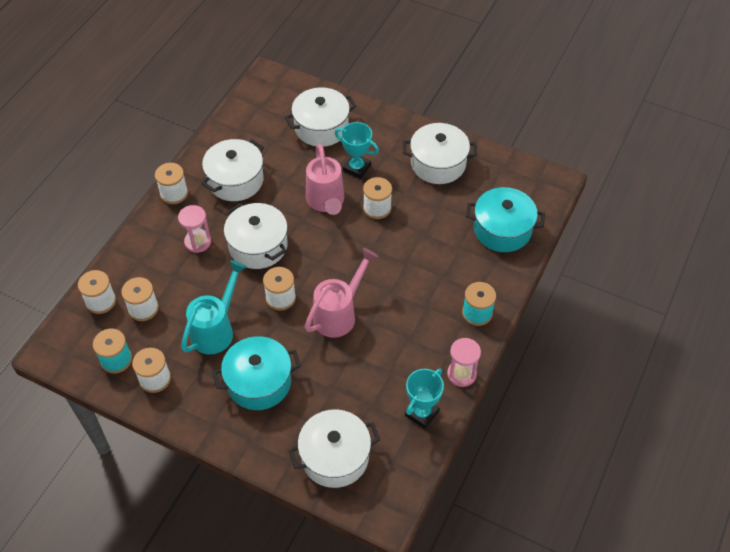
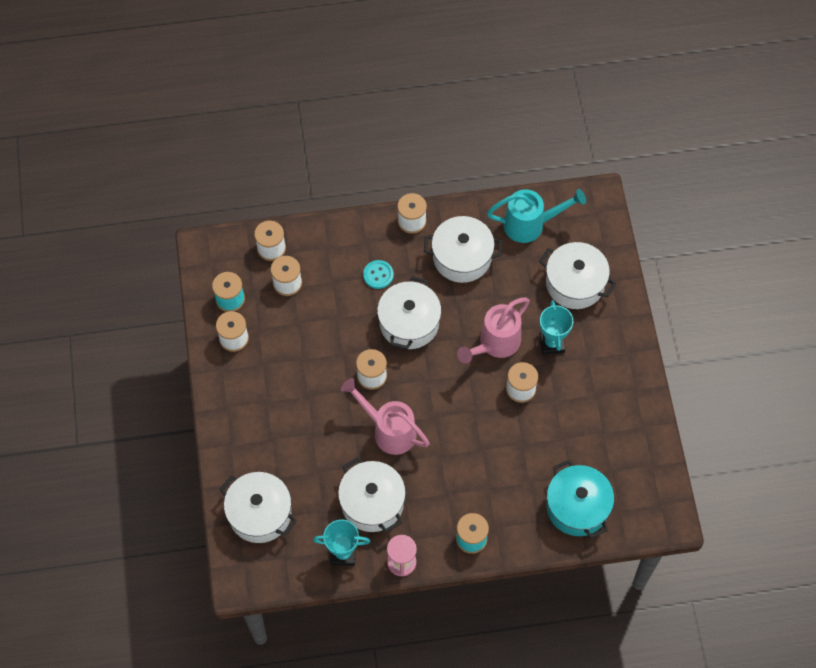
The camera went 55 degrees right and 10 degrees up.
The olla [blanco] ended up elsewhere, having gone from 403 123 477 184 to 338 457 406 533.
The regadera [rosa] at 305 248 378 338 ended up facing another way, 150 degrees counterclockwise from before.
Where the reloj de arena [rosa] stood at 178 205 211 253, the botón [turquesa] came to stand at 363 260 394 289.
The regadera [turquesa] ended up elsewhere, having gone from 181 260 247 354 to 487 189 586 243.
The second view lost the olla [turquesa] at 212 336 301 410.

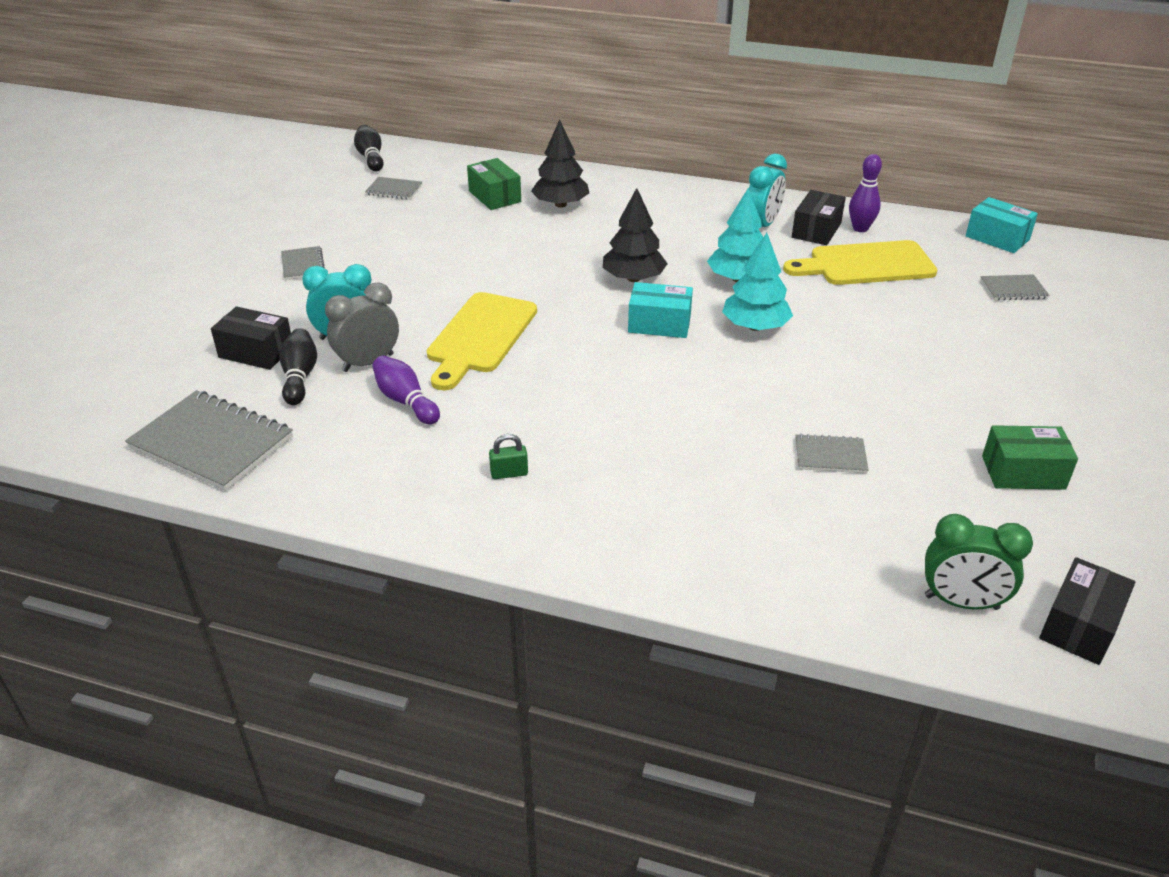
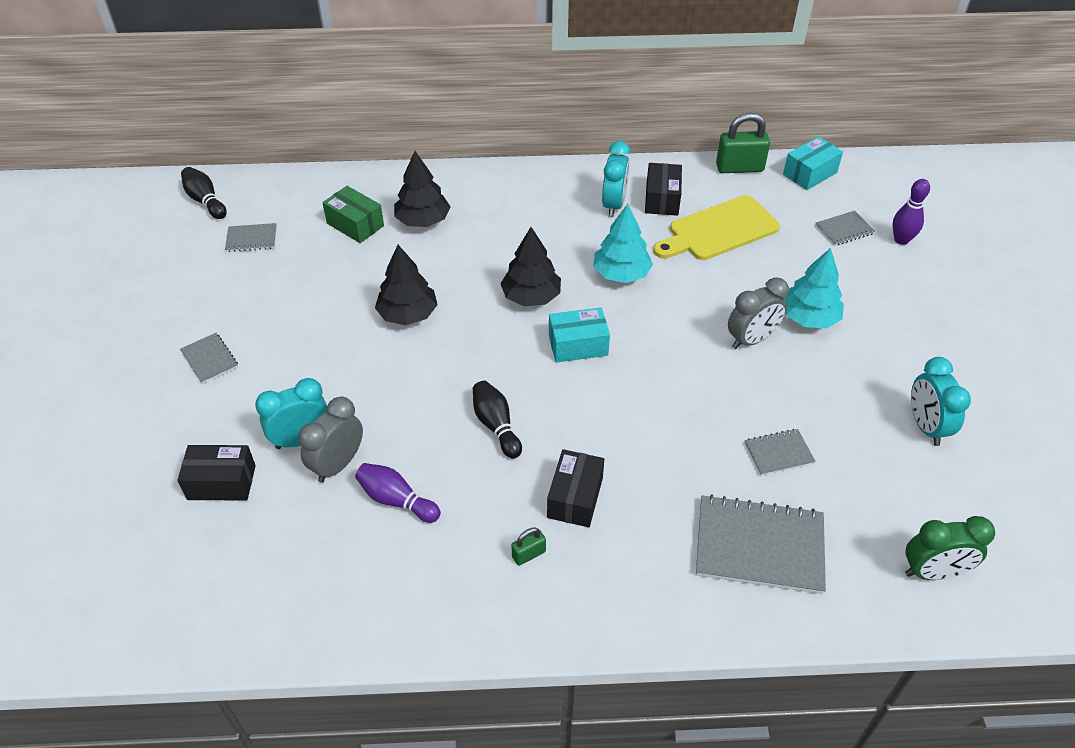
The camera went 20 degrees left and 10 degrees up.
The second view gained the árbol [negro] at 375 245 438 325.
The bolo [negro] ended up elsewhere, having gone from 279 328 317 405 to 473 381 522 459.
The caja [negro] ended up elsewhere, having gone from 1039 557 1135 665 to 547 449 604 527.
The cuaderno [gris] ended up elsewhere, having gone from 125 390 293 491 to 696 494 826 594.
The second view gained the candado [verde] at 716 113 770 173.
The second view gained the despertador [gris] at 728 278 789 349.
The caja [turquesa] at 966 197 1038 253 ended up facing another way, 60 degrees counterclockwise from before.
The árbol [turquesa] ended up elsewhere, having gone from 722 233 793 331 to 784 248 844 328.
The bolo [morado] ended up elsewhere, having gone from 849 154 882 232 to 893 179 930 245.
Where the caja [verde] stood at 982 425 1078 490, the despertador [turquesa] came to stand at 911 357 971 446.
The second view lost the tabla de cortar [amarillo] at 427 292 537 390.

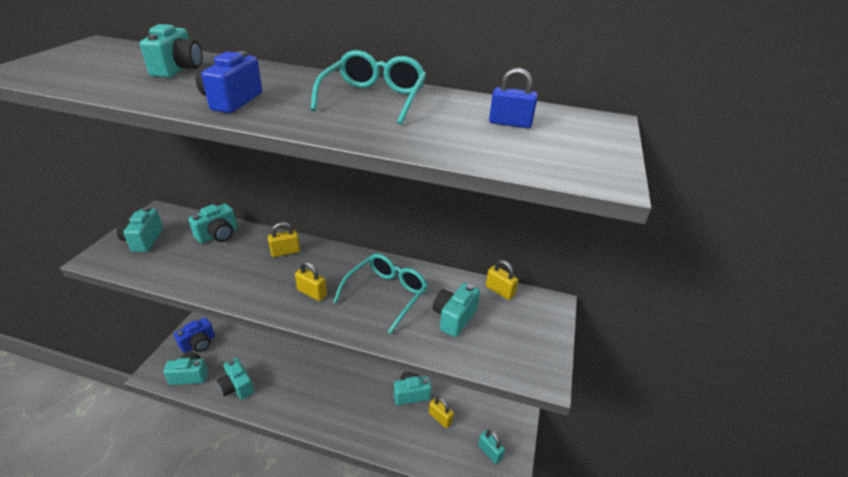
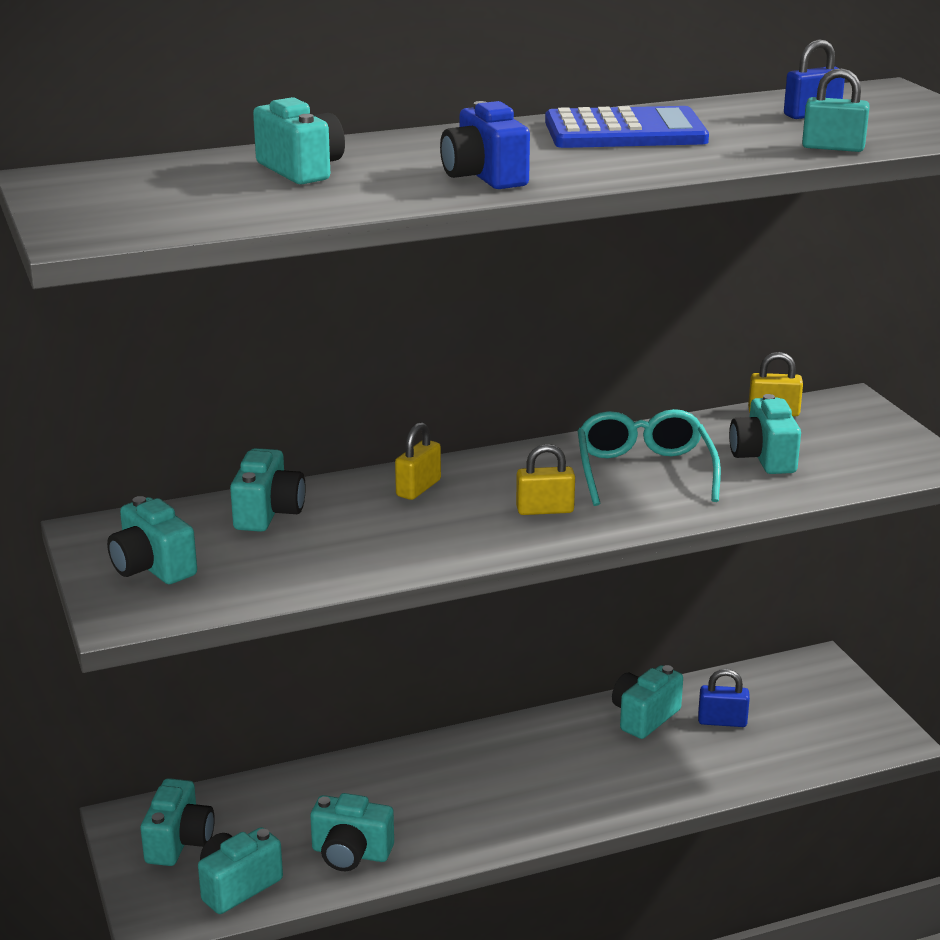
The camera went 35 degrees left and 10 degrees down.
What was the cámara [azul] at 174 318 215 353 turned into the cámara [turquesa] at 140 778 215 866.
Where the gafas [turquesa] stood at 310 50 426 124, the calculadora [azul] came to stand at 545 106 709 148.
What was the candado [amarillo] at 429 397 454 428 turned into the candado [azul] at 698 669 750 727.
The candado [turquesa] ended up elsewhere, having gone from 478 430 505 464 to 802 68 870 152.

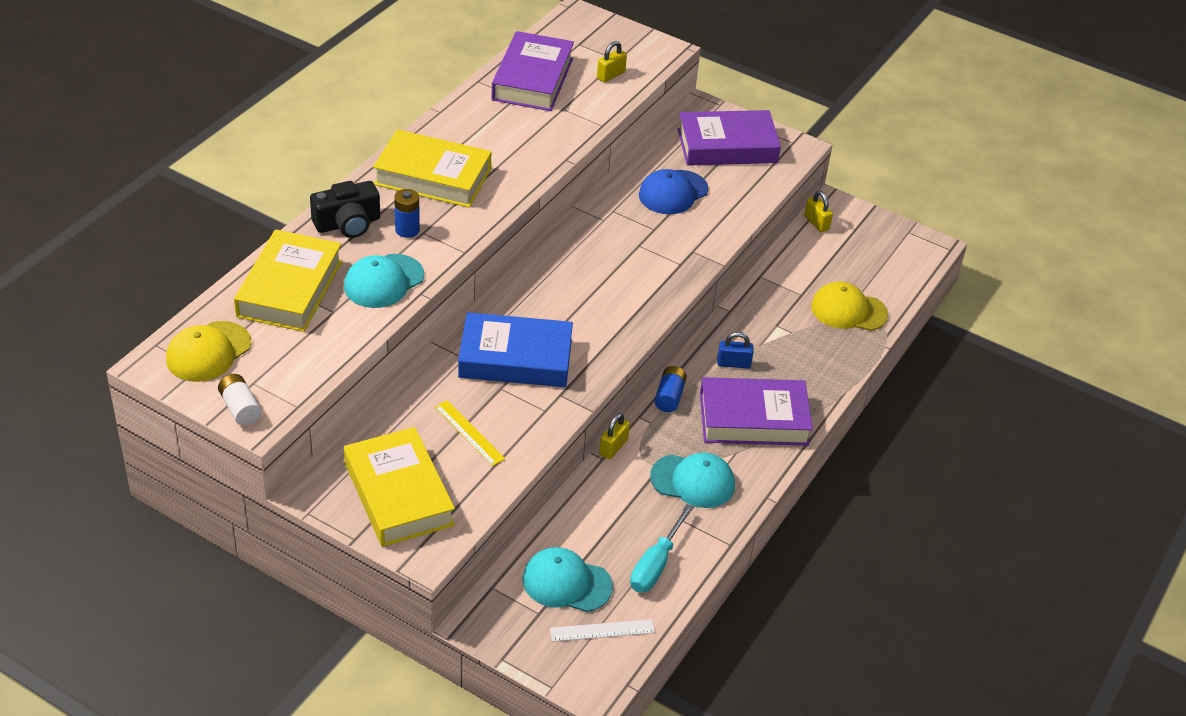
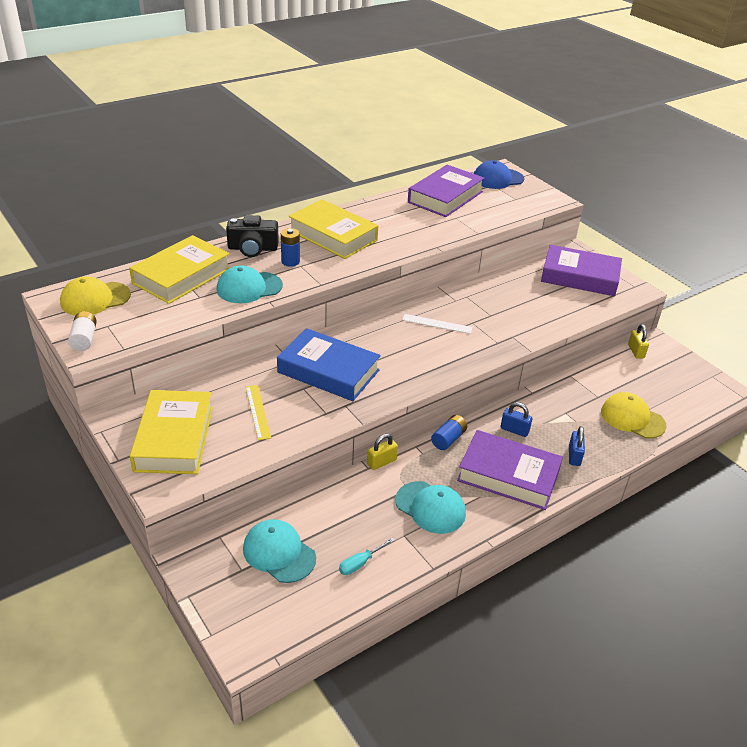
The camera went 25 degrees right and 5 degrees down.
The size of the destornillador [turquesa] at 630 504 693 593 changed by a factor of 0.62.
The regla [blanco] ended up elsewhere, having gone from 550 619 655 642 to 402 314 473 334.
The gorra [azul] ended up elsewhere, having gone from 639 169 708 214 to 474 160 524 189.
The second view gained the candado [azul] at 569 426 585 466.
The second view lost the candado [amarillo] at 597 41 627 83.

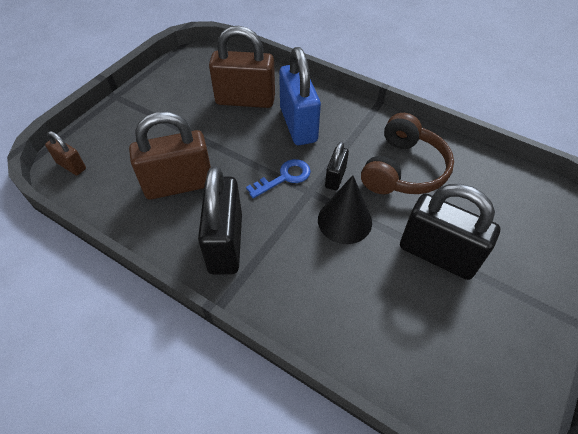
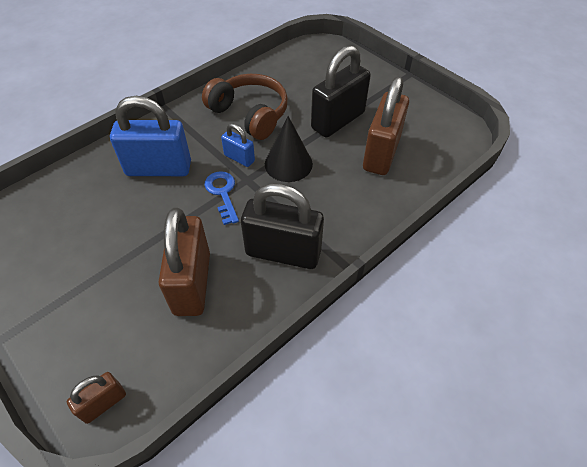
The camera went 75 degrees left and 0 degrees up.
What was the candado [negro] at 325 142 349 190 turned into the candado [azul] at 221 123 255 167.
The candado [marrón] ended up elsewhere, having gone from 209 25 275 108 to 363 77 409 175.

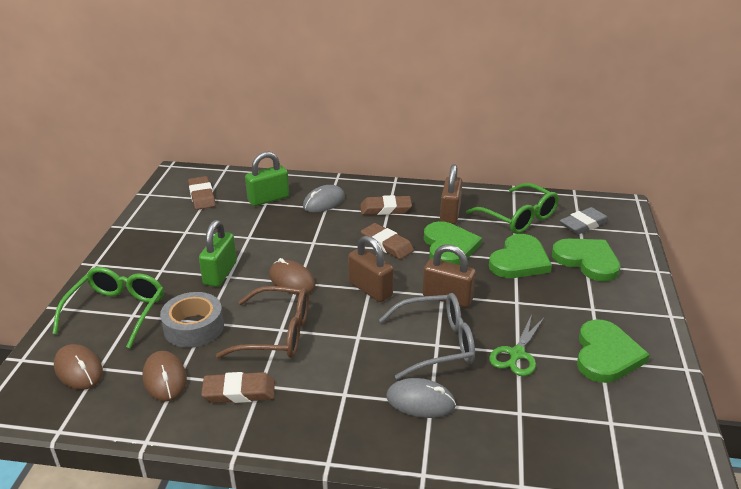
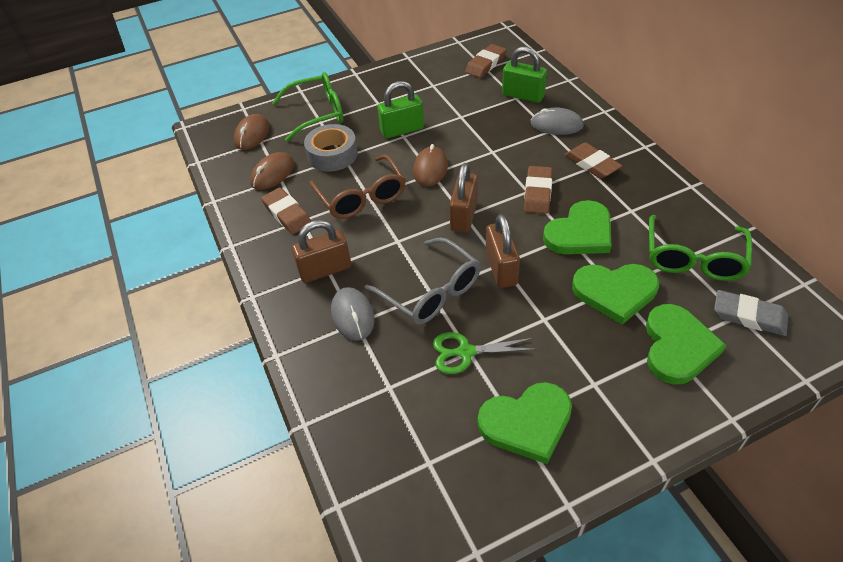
The camera went 60 degrees right and 15 degrees up.
The candado [marrón] ended up elsewhere, having gone from 440 164 463 224 to 291 220 351 283.

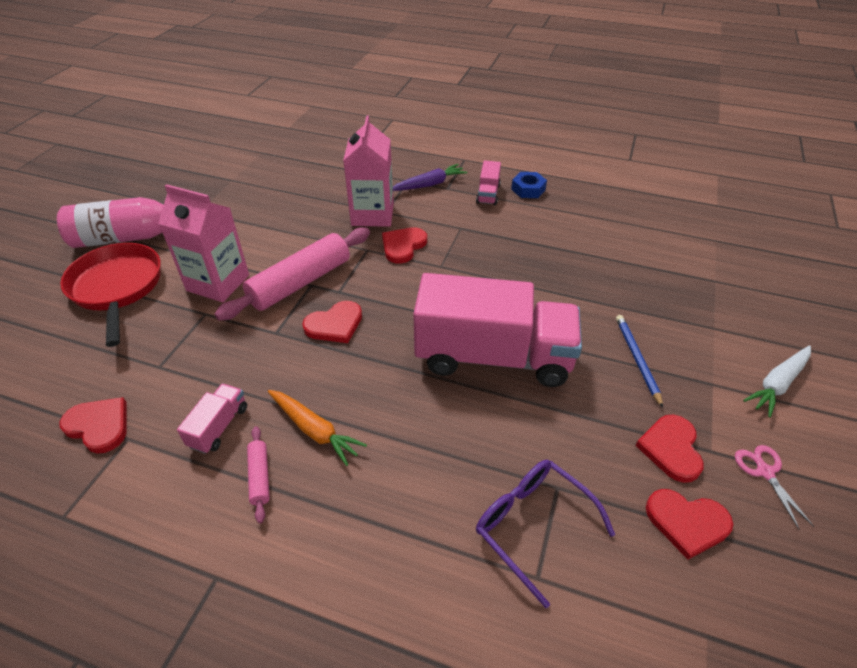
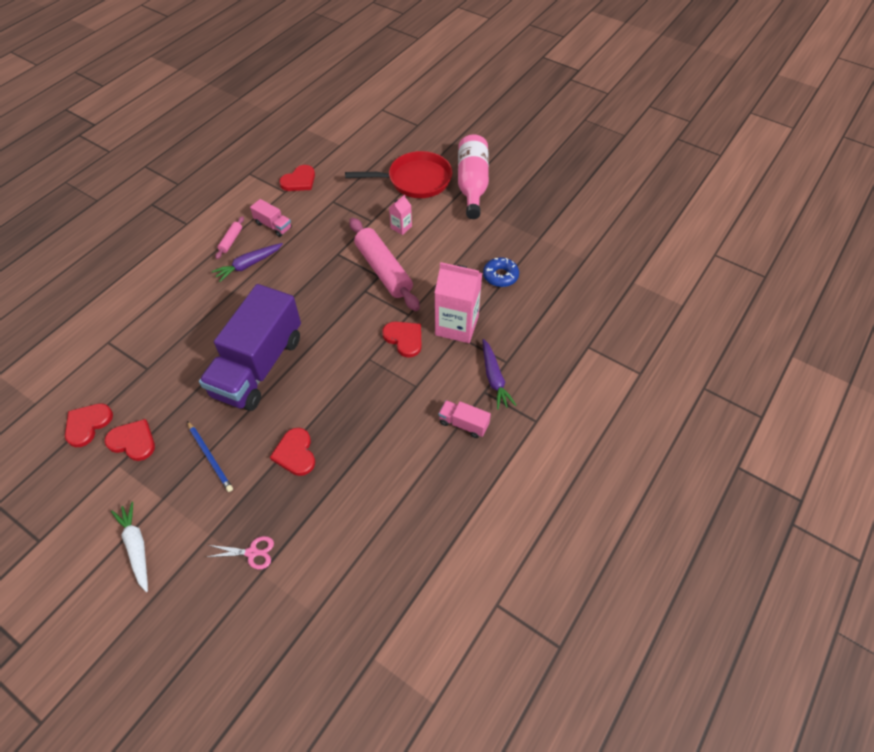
The camera went 105 degrees right and 10 degrees up.
The lápiz [azul] at 616 315 663 408 ended up facing another way, 45 degrees clockwise from before.
What was the camión [rosa] at 413 273 582 387 turned into the camión [morado] at 199 284 301 411.
The tijeras [rosa] ended up elsewhere, having gone from 735 445 814 530 to 207 536 274 569.
What was the zanahoria [naranja] at 268 390 367 466 turned into the zanahoria [morado] at 212 243 283 282.
The rodillo [rosa] at 247 426 270 523 ended up facing another way, 75 degrees counterclockwise from before.
The corazón [rojo] ended up elsewhere, having gone from 302 301 362 343 to 270 428 315 476.
The size of the cartón de leche [rosa] at 158 184 249 302 changed by a factor of 0.48.
The second view gained the rosquilla [azul] at 483 257 519 287.
The second view lost the gafas [morado] at 476 460 615 608.
The second view lost the tuerca [azul] at 511 172 547 198.

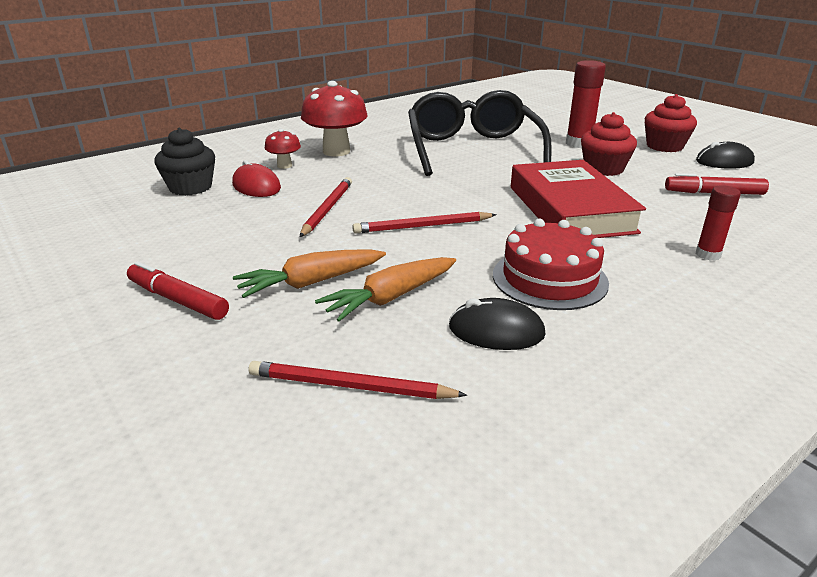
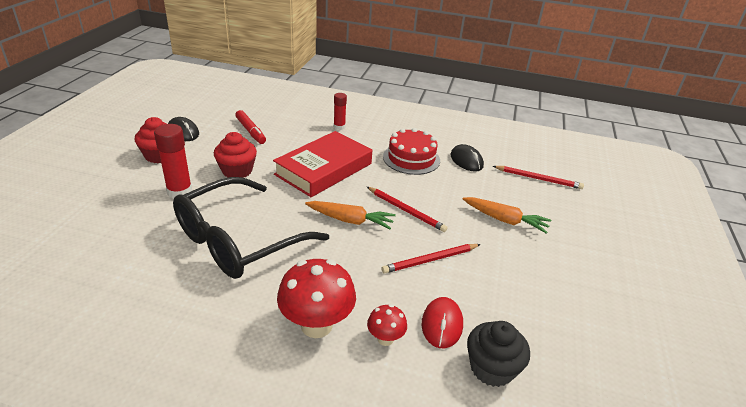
The camera went 130 degrees left and 5 degrees up.
The zanahoria [naranja] ended up elsewhere, having gone from 315 257 456 322 to 305 201 396 229.
The lápiz [rojo] at 249 361 467 399 ended up facing another way, 45 degrees counterclockwise from before.
The second view lost the rotulador [rojo] at 127 261 229 320.

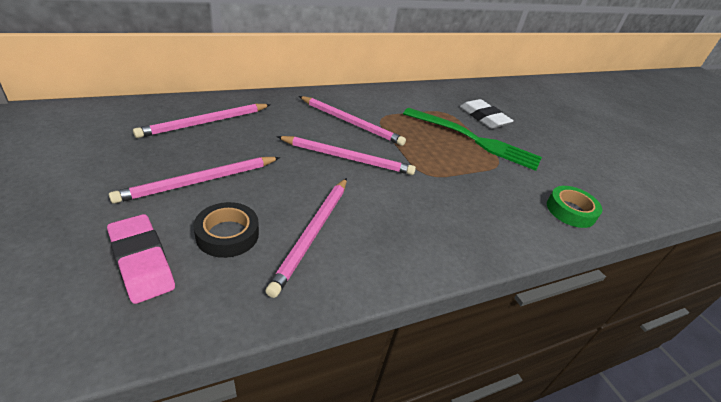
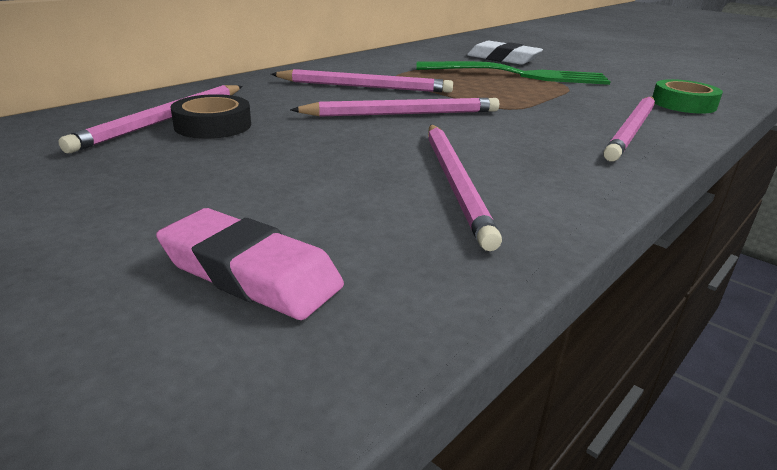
The camera went 20 degrees left and 10 degrees down.
The cinta adhesiva [negro] ended up elsewhere, having gone from 194 202 259 258 to 171 94 251 139.
The lápiz [rosa] ended up elsewhere, having gone from 109 157 280 204 to 603 97 655 161.

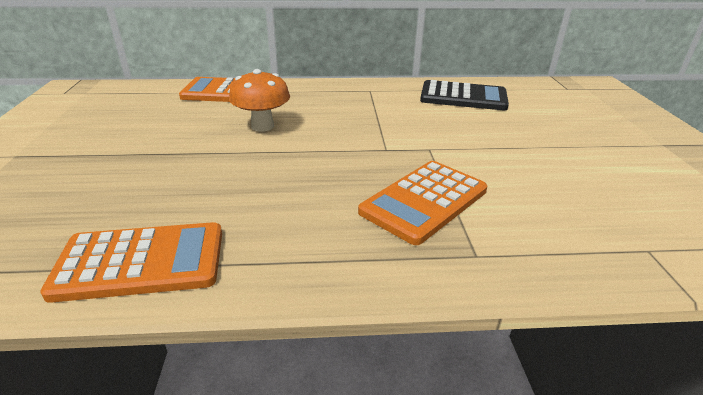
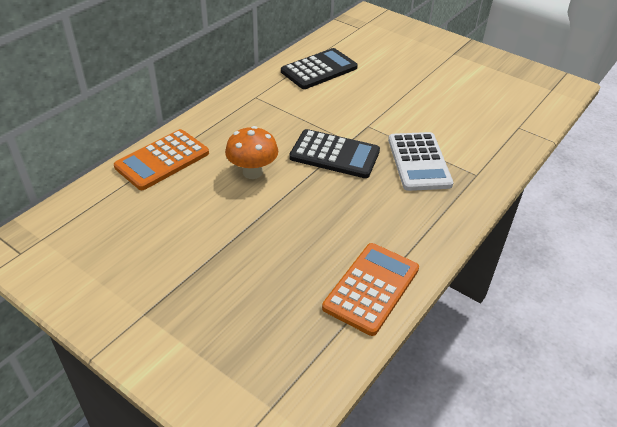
The camera went 50 degrees left and 10 degrees up.
The second view gained the calculadora [negro] at 289 129 380 178.
What was the calculadora [naranja] at 358 161 487 245 turned into the calculadora [blanco] at 388 132 453 191.

